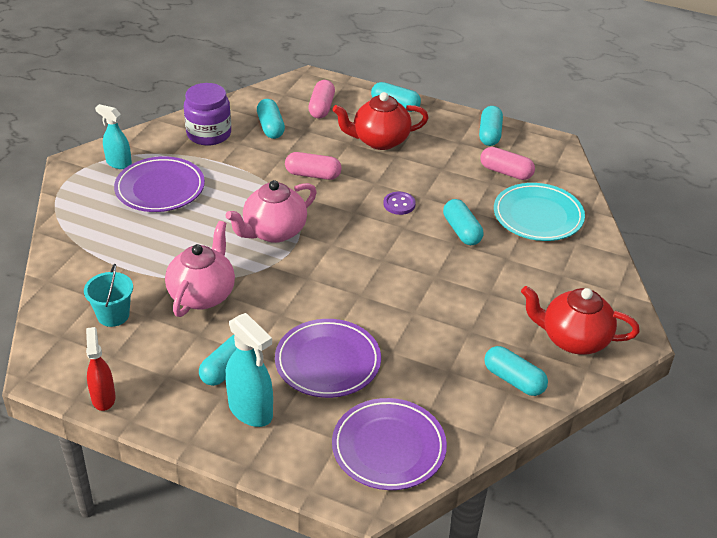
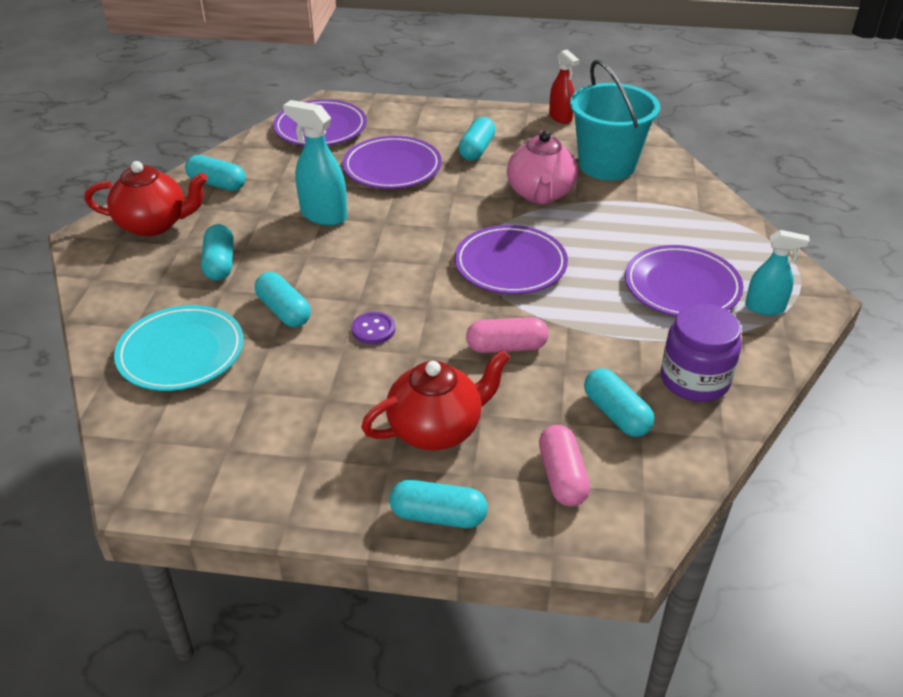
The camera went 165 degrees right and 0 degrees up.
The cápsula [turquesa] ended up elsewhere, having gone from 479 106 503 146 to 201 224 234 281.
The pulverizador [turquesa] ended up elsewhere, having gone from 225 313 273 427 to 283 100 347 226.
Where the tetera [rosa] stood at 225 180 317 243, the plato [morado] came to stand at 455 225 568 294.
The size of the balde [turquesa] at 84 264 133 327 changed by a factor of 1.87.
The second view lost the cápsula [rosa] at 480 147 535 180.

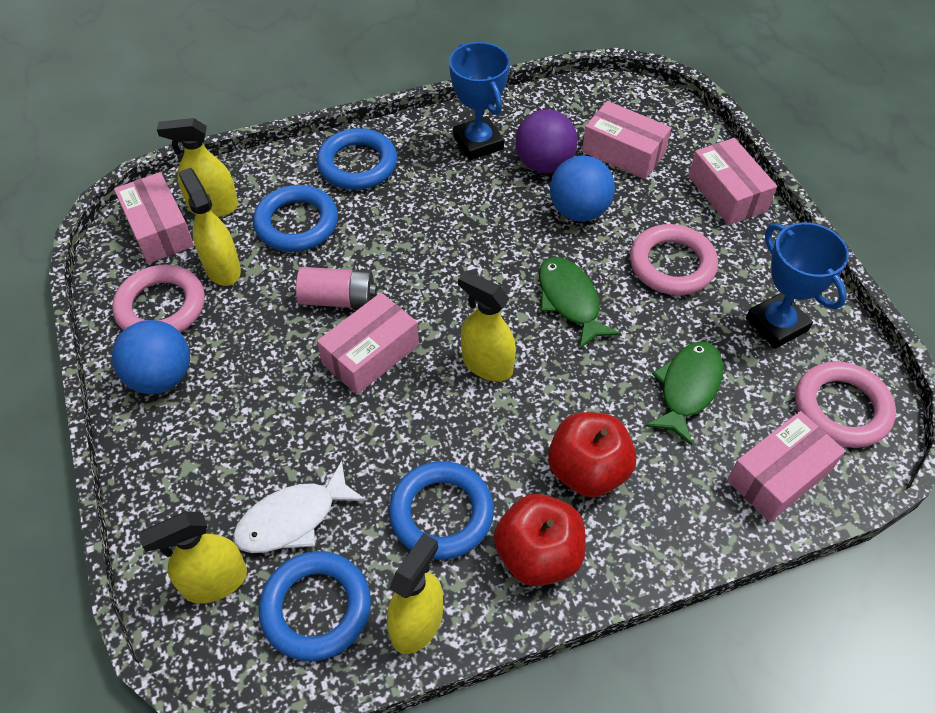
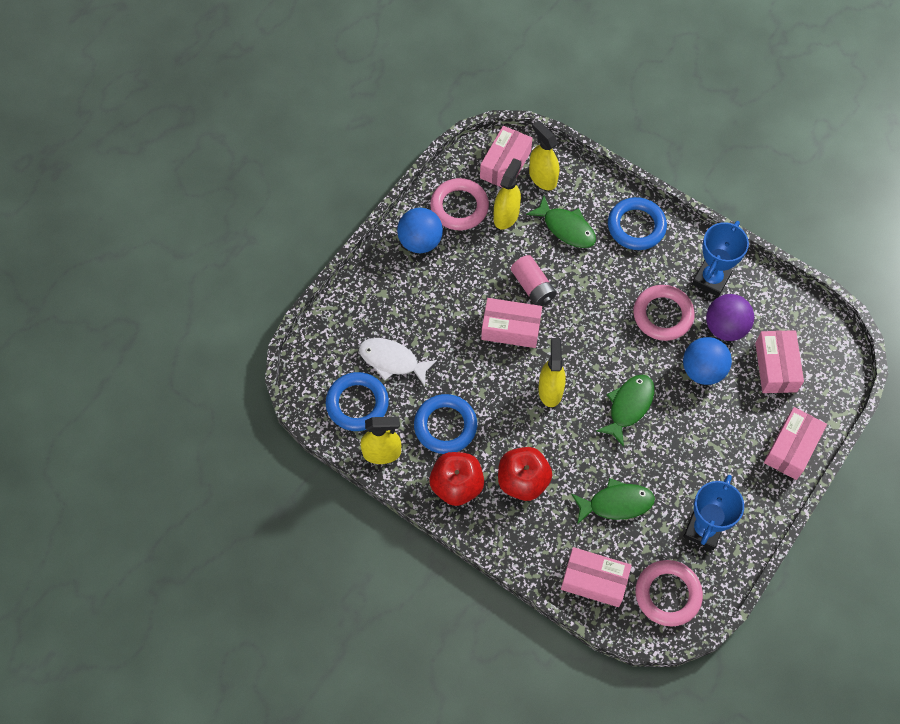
The camera went 55 degrees right and 10 degrees up.
Where the anillo [azul] stood at 253 185 338 252, the pez [verde] came to stand at 526 196 596 248.
The anillo [rosa] ended up elsewhere, having gone from 630 224 718 295 to 633 285 695 341.
The second view lost the pulverizador [amarillo] at 139 511 247 604.

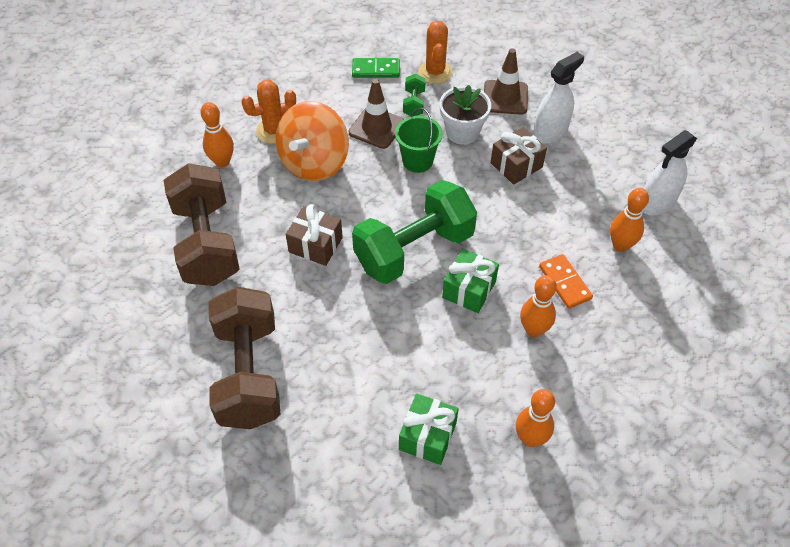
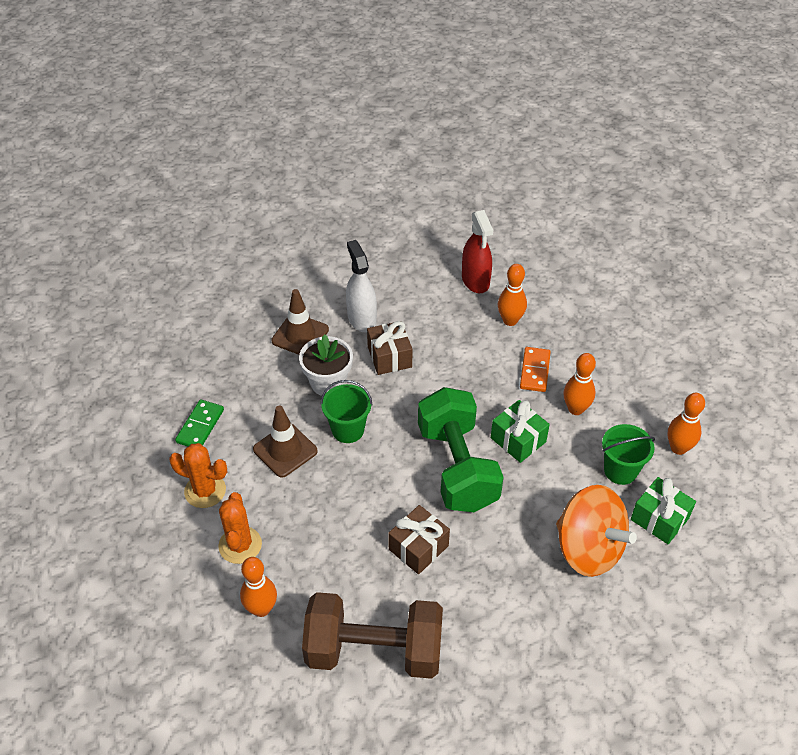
The camera went 70 degrees left and 5 degrees down.
The cactus [naranja] ended up elsewhere, having gone from 418 21 453 84 to 169 443 227 508.
What was the pulverizador [blanco] at 642 130 697 216 turned into the pulverizador [rojo] at 462 210 493 293.
The ficha de dominó [naranja] at 539 254 593 309 ended up facing another way, 75 degrees counterclockwise from before.
The peonza [naranja] ended up elsewhere, having gone from 275 101 349 181 to 556 485 637 577.
The second view gained the balde [verde] at 602 424 655 485.
The second view lost the mancuerna [marrón] at 209 287 280 429.
The second view lost the mancuerna [verde] at 403 74 426 116.

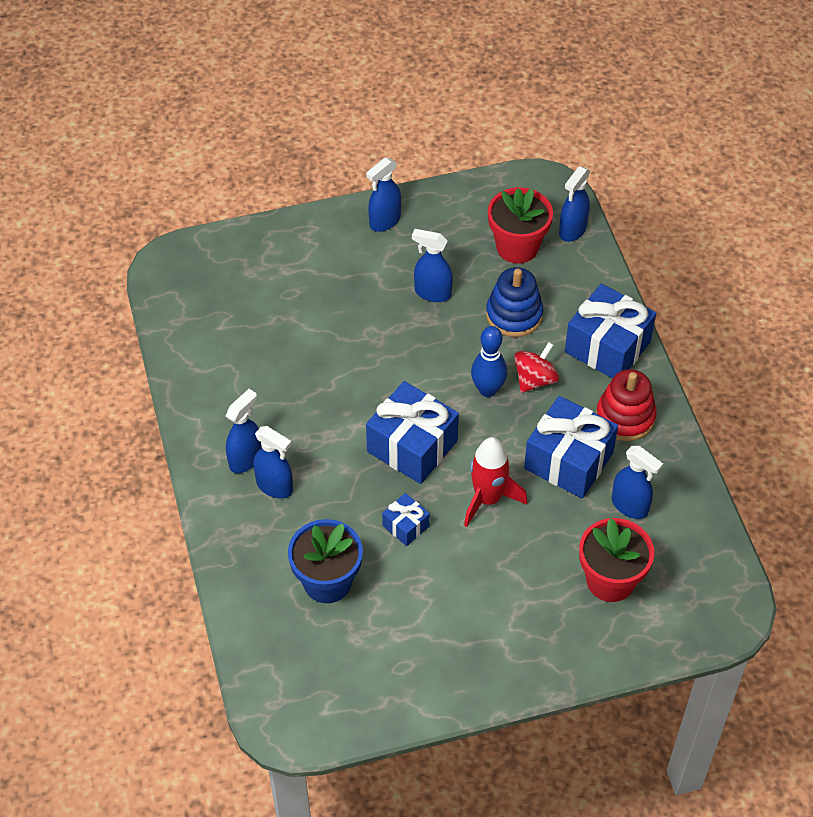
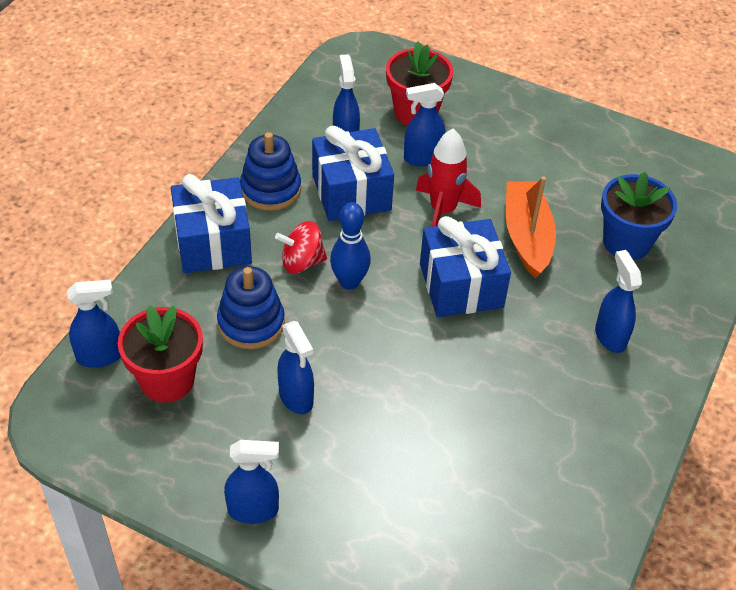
The camera went 140 degrees left and 5 degrees down.
What was the juguete apilable [rojo] at 596 369 657 441 turned into the juguete apilable [azul] at 240 132 301 211.
The pulverizador [azul] ended up elsewhere, having gone from 225 389 262 473 to 404 83 446 166.
Where the regalo [azul] stood at 382 493 430 546, the barco [naranja] came to stand at 506 176 556 278.

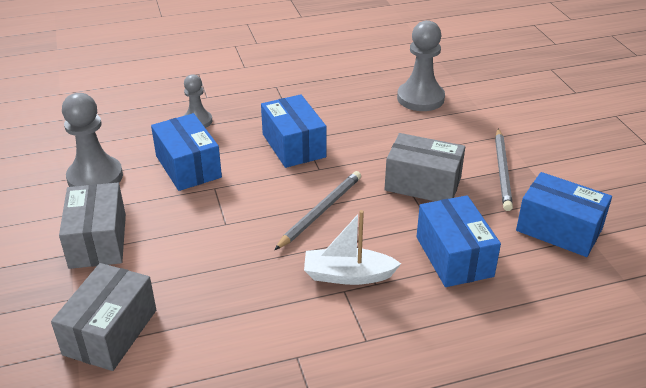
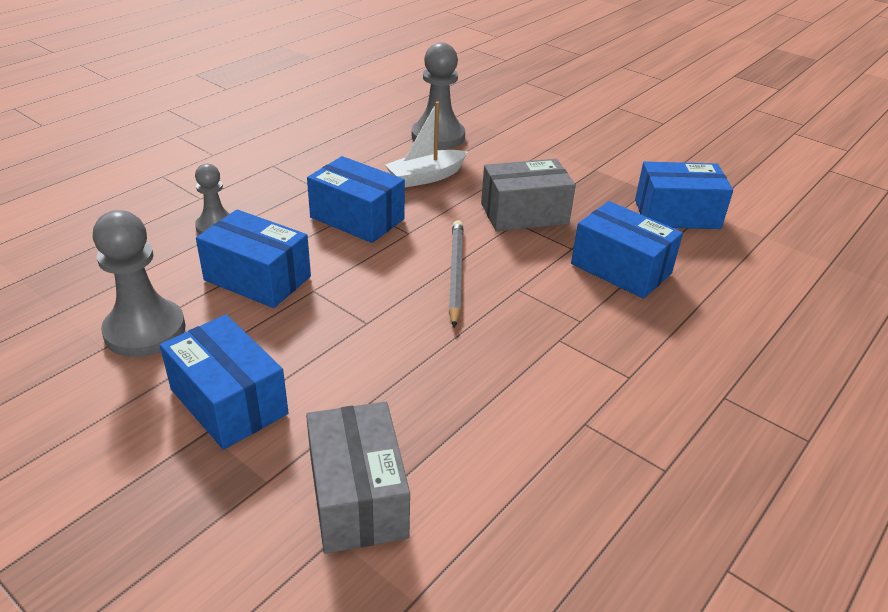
The camera went 35 degrees left and 0 degrees up.
What was the caja [gris] at 59 183 126 269 turned into the caja [azul] at 160 315 289 450.
The barco [blanco] ended up elsewhere, having gone from 304 210 401 285 to 385 101 468 188.
The second view lost the lápiz [gris] at 495 128 513 211.

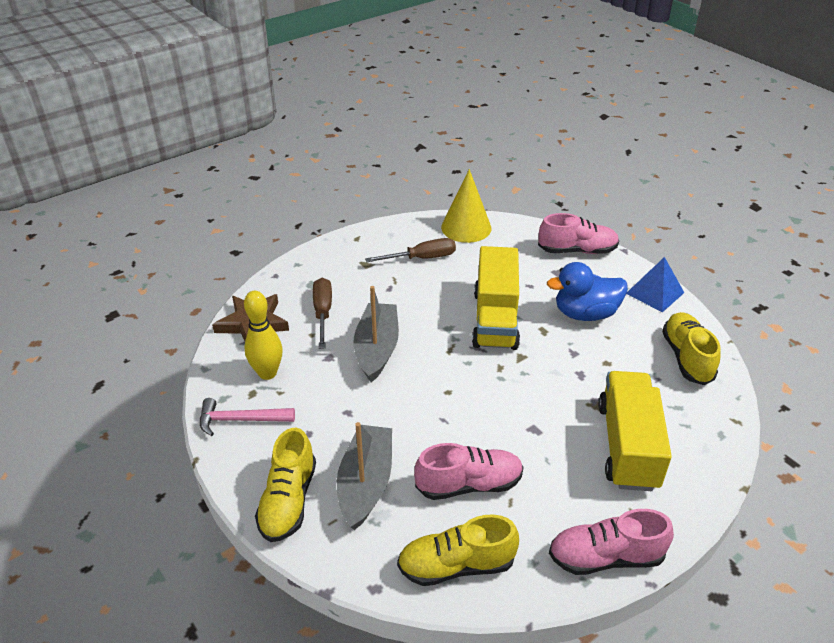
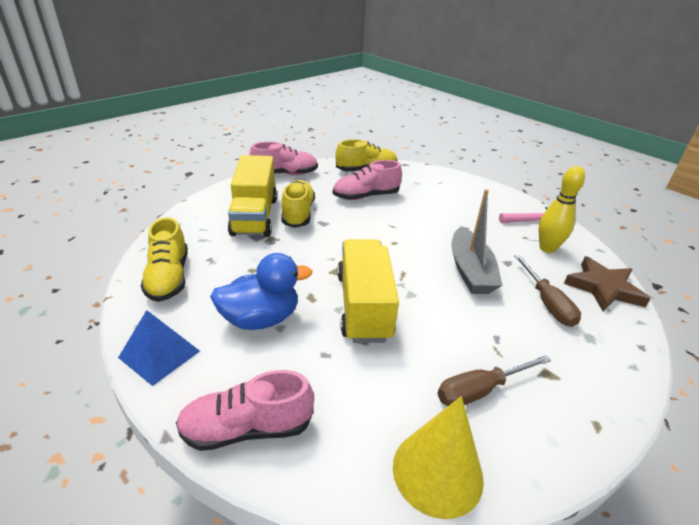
The camera went 170 degrees right and 5 degrees down.
The zapato [amarillo] ended up elsewhere, having gone from 255 428 316 542 to 281 180 315 228.
The second view lost the barco [gris] at 337 422 392 530.

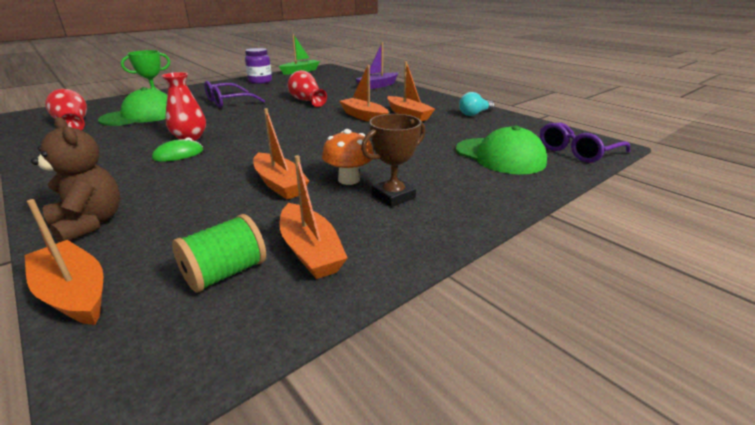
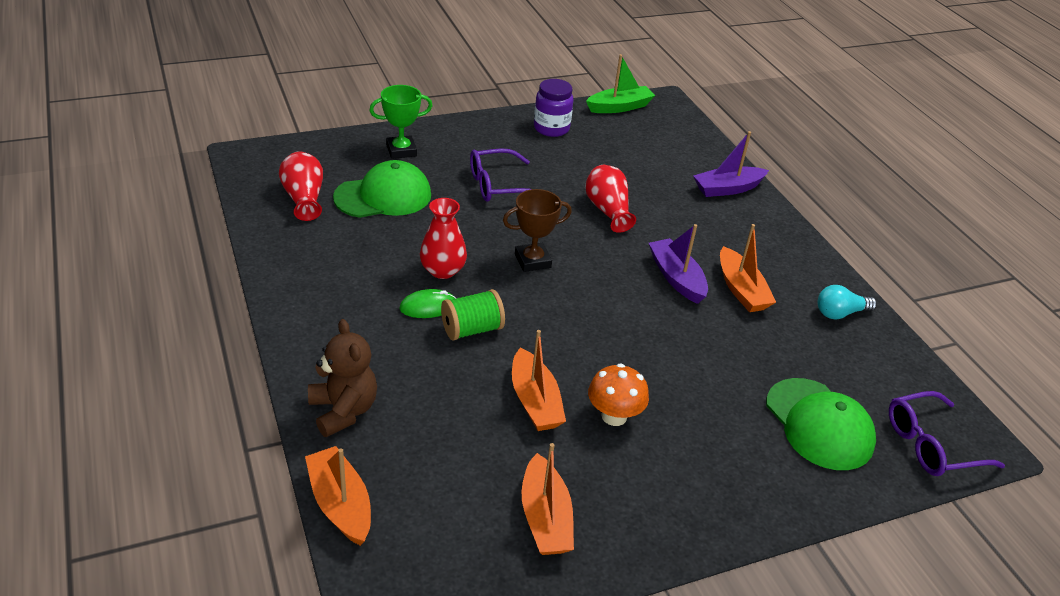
The camera went 15 degrees right and 10 degrees up.
The carrete [verde] ended up elsewhere, having gone from 172 214 266 293 to 441 289 505 341.
The trofeo [marrón] ended up elsewhere, having gone from 361 114 425 207 to 503 189 572 272.
What was the barco [naranja] at 339 65 389 122 turned into the barco [morado] at 649 224 708 304.

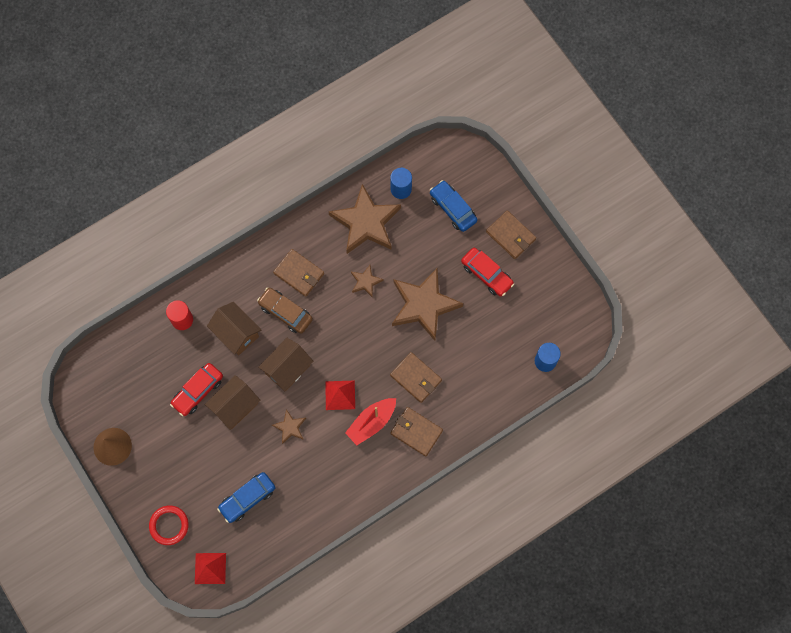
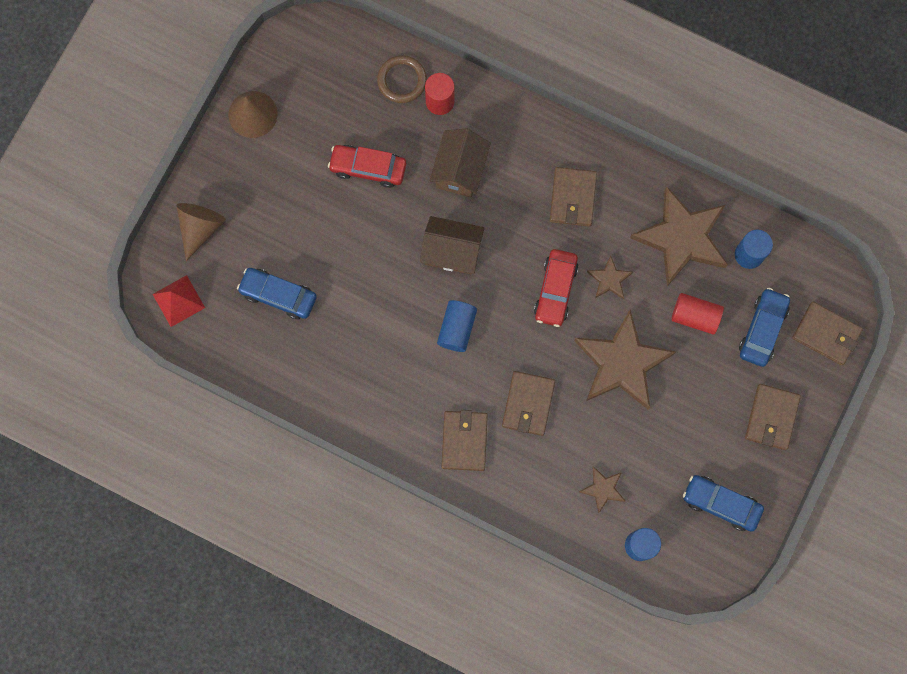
The camera went 60 degrees right and 5 degrees up.
Where the anillo [rojo] stood at 149 505 189 545, the cono [marrón] came to stand at 176 203 226 261.
The second view gained the anillo [marrón] at 377 55 427 103.
Where the pirámide [rojo] stood at 325 380 355 410, the cilindro [azul] came to stand at 437 300 477 352.
The coche [rojo] ended up elsewhere, having gone from 461 247 514 297 to 534 249 579 327.
The estrella [marrón] ended up elsewhere, having gone from 272 409 306 444 to 579 466 625 514.
The second view gained the cilindro [rojo] at 671 293 724 335.
The second view gained the coche [azul] at 683 475 764 532.
The second view gained the cartera [marrón] at 792 302 863 365.
The second view lost the casa [marrón] at 205 375 261 430.
The second view lost the coche [marrón] at 257 287 313 334.
The second view lost the barco [rojo] at 345 398 396 445.

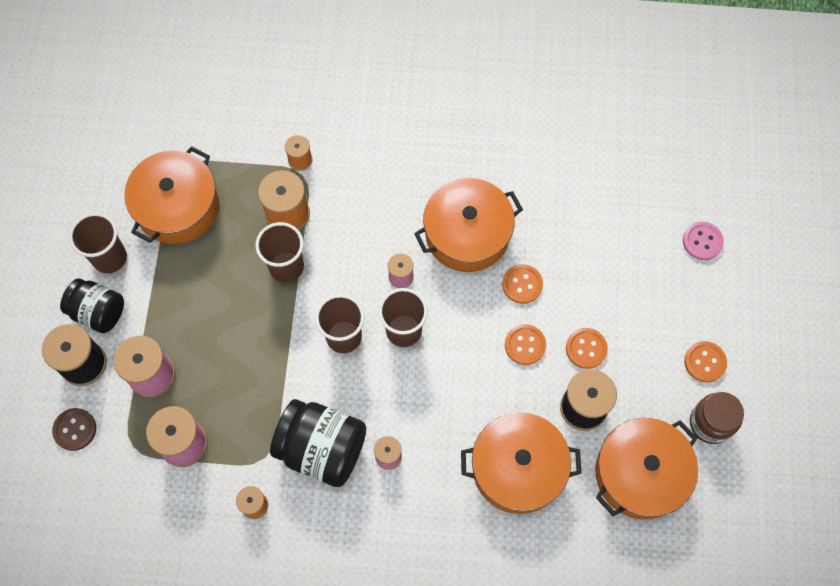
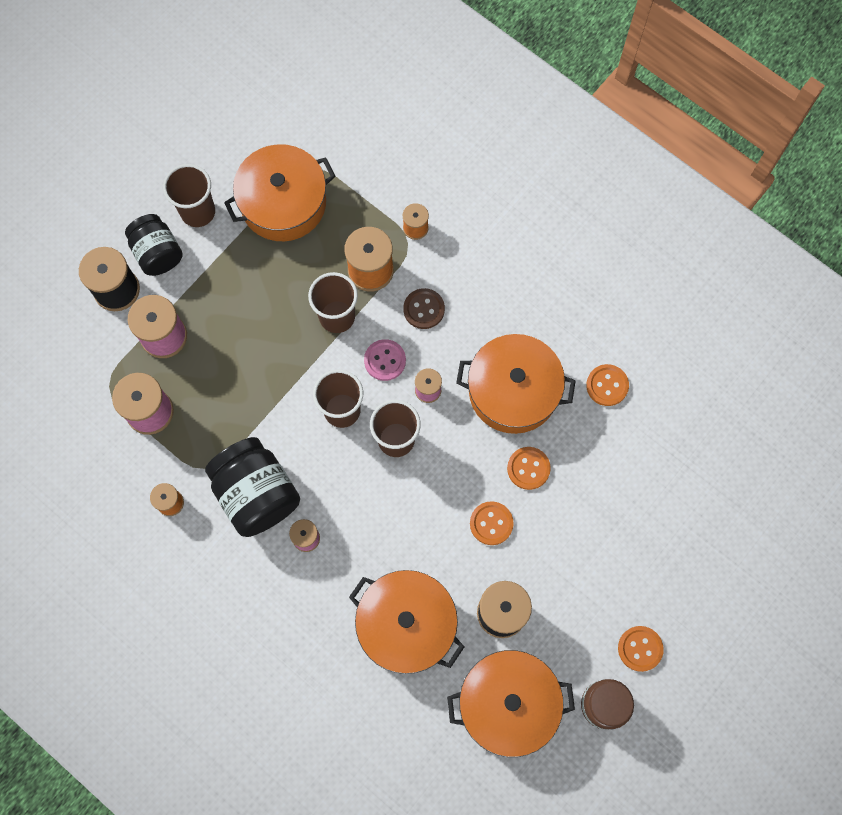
The camera went 35 degrees right and 5 degrees up.
The botón [rosa] ended up elsewhere, having gone from 683 222 724 260 to 364 339 406 381.
The botón [marrón] ended up elsewhere, having gone from 52 408 96 451 to 403 288 445 329.
The botón [naranja] ended up elsewhere, having gone from 566 328 608 369 to 586 364 629 406.

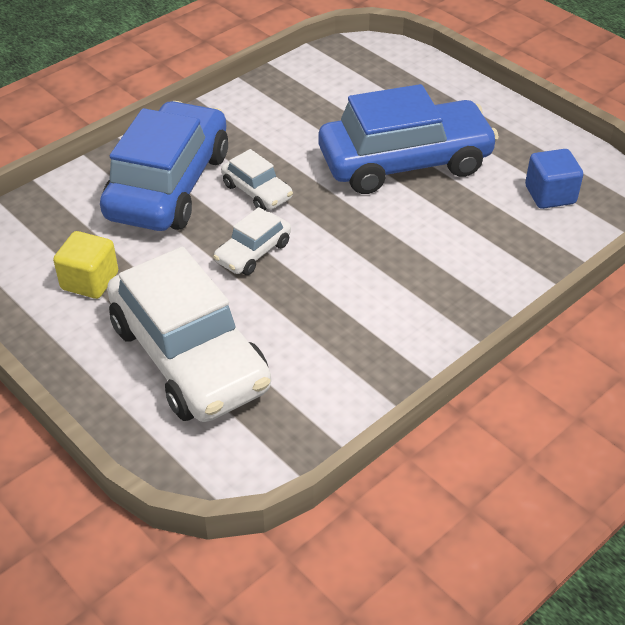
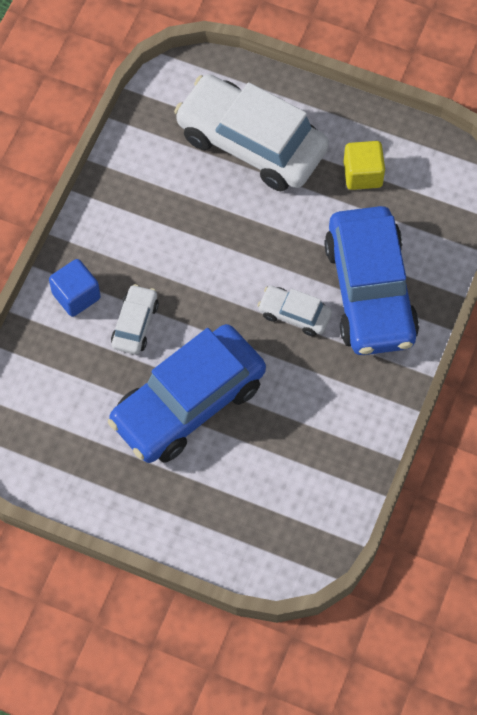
The camera went 155 degrees right and 20 degrees up.
The cubo [azul] ended up elsewhere, having gone from 525 149 583 209 to 49 259 101 317.
The coche [blanco] ended up elsewhere, having gone from 213 207 291 275 to 111 284 159 355.

